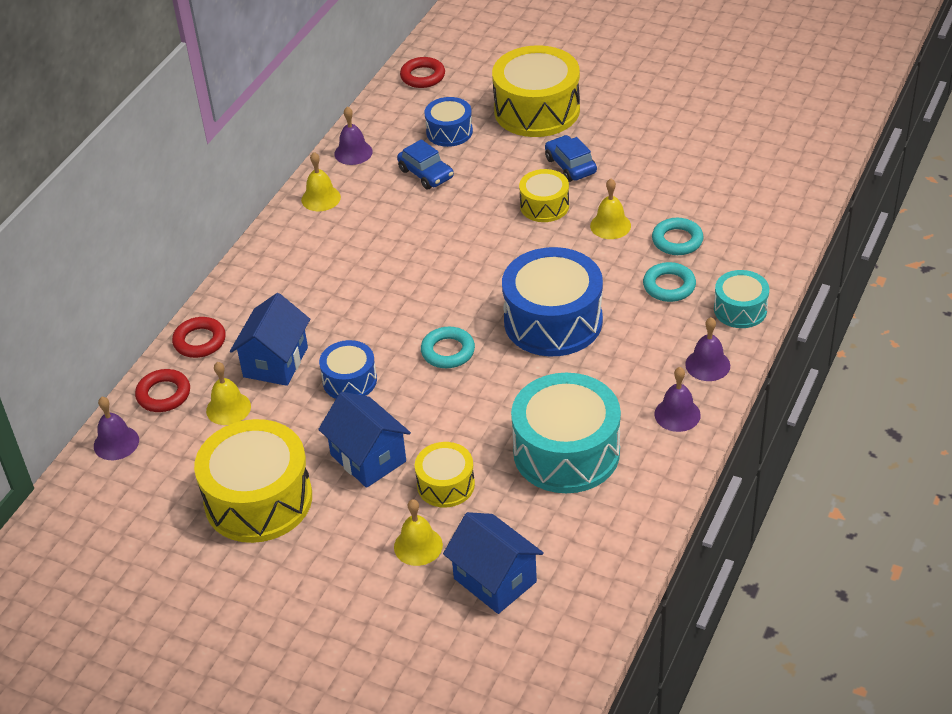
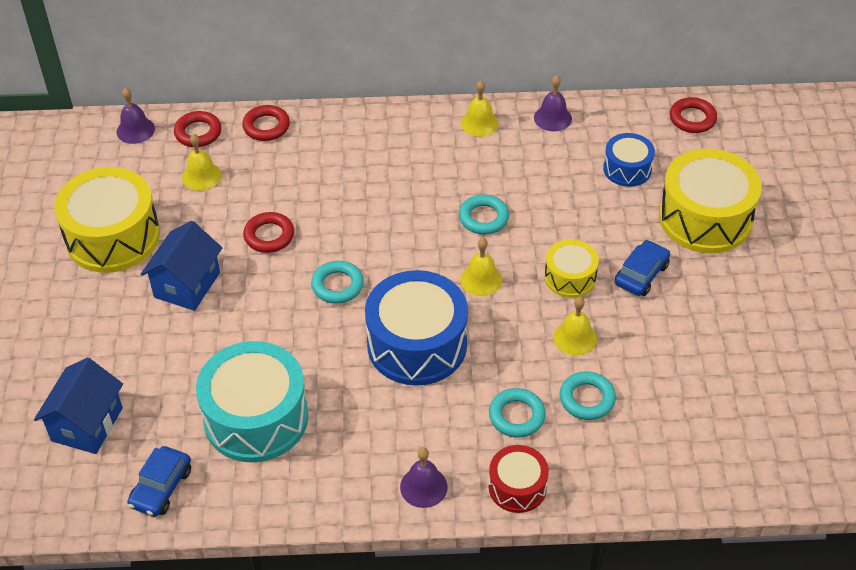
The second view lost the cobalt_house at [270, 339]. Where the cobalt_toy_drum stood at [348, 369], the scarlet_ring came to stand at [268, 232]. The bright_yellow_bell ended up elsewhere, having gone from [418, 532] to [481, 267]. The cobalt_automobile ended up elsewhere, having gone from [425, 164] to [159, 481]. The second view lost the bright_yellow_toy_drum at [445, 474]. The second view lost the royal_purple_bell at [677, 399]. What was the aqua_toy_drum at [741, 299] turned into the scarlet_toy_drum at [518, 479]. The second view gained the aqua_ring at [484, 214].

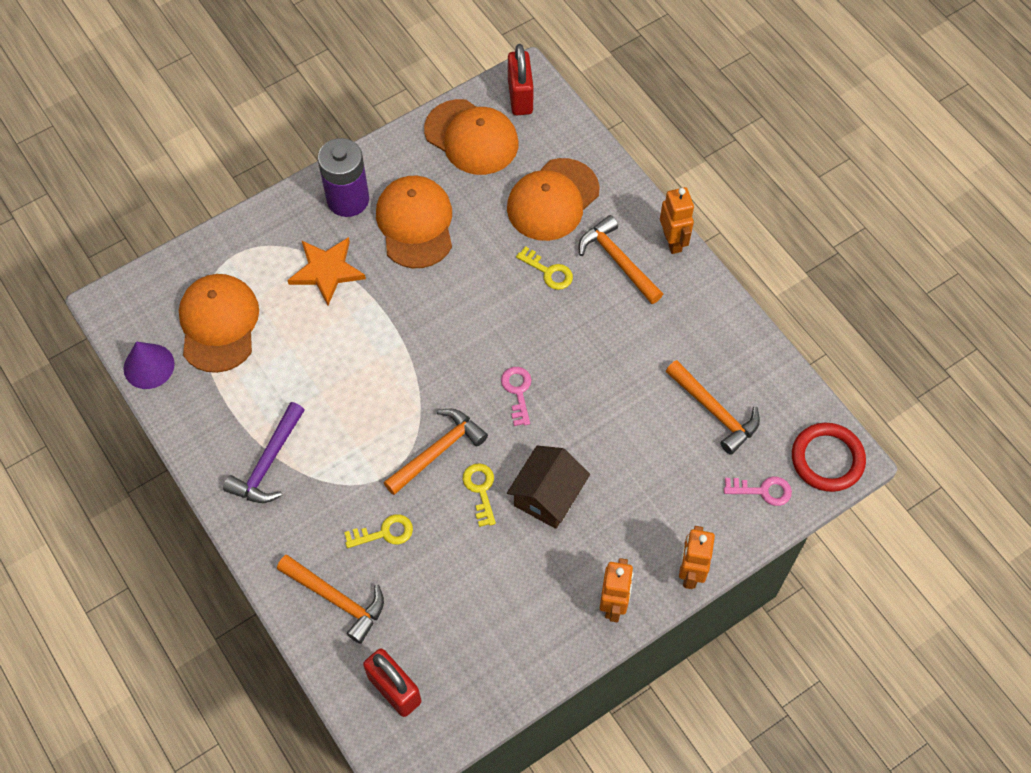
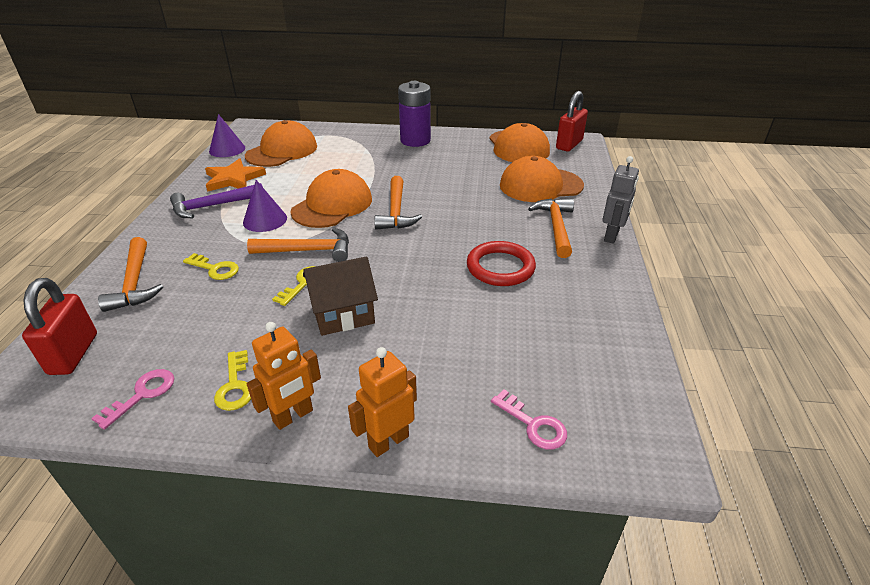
The orange_five-pointed_star ended up elsewhere, having gone from [326, 271] to [235, 175]. The orange_peaked_cap ended up elsewhere, having gone from [414, 222] to [331, 198]. The rose-pink_door_key ended up elsewhere, having gone from [516, 396] to [132, 399]. The bright_yellow_door_key ended up elsewhere, having gone from [544, 268] to [232, 380]. What was the orange_robot_figure at [677, 220] turned into the gray_robot_figure at [620, 200]. The orange_hammer ended up elsewhere, having gone from [713, 407] to [398, 203]. The scarlet_ring ended up elsewhere, having gone from [829, 457] to [501, 263]. The second view gained the royal_purple_cone at [265, 206].

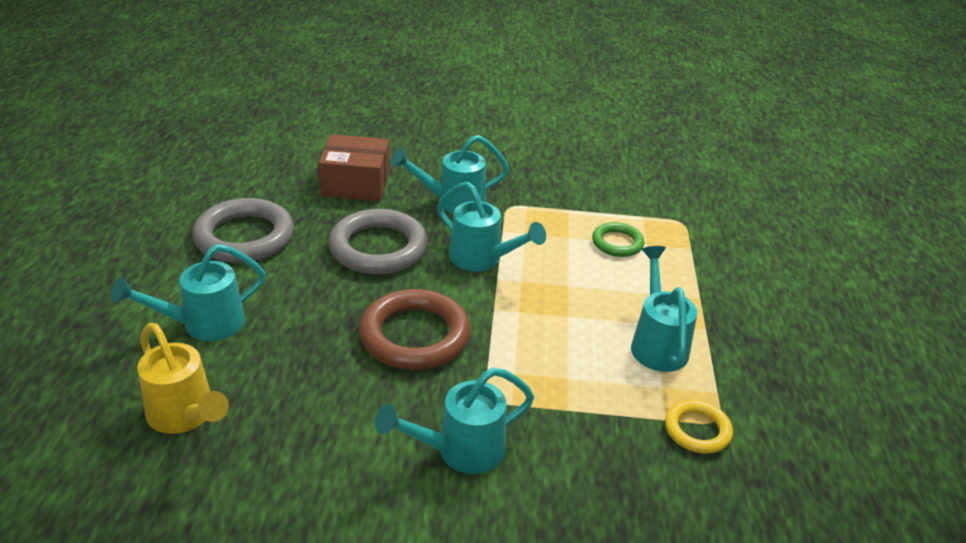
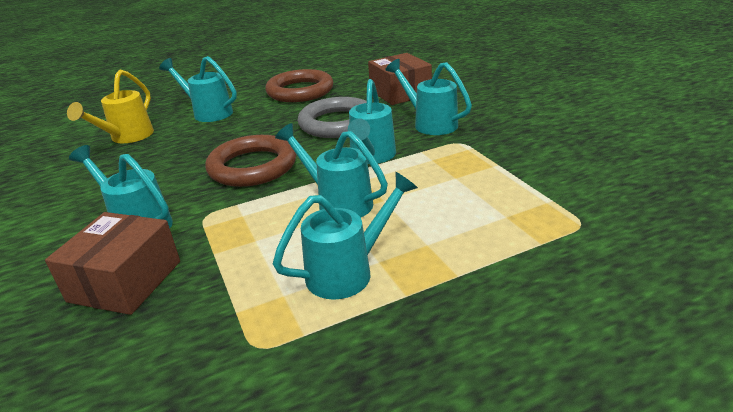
What was the gray_ring at [243, 230] turned into the brown_ring at [299, 85]. The second view lost the green_ring at [618, 239]. The second view lost the bright_yellow_ring at [699, 427]. The second view gained the brown_parcel at [112, 263]. The second view gained the aqua_watering_can at [331, 170].

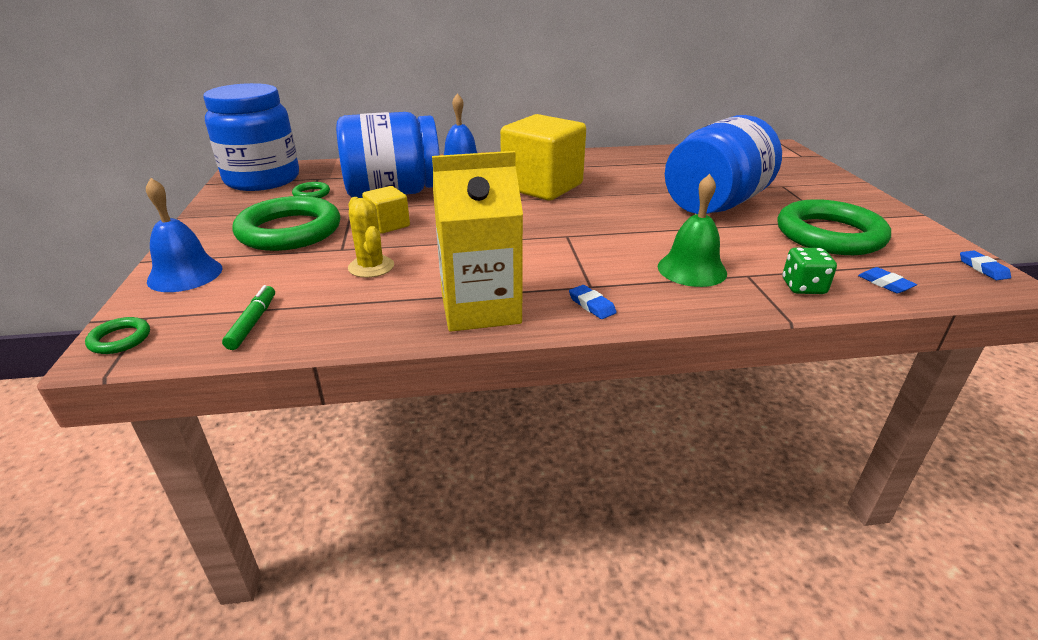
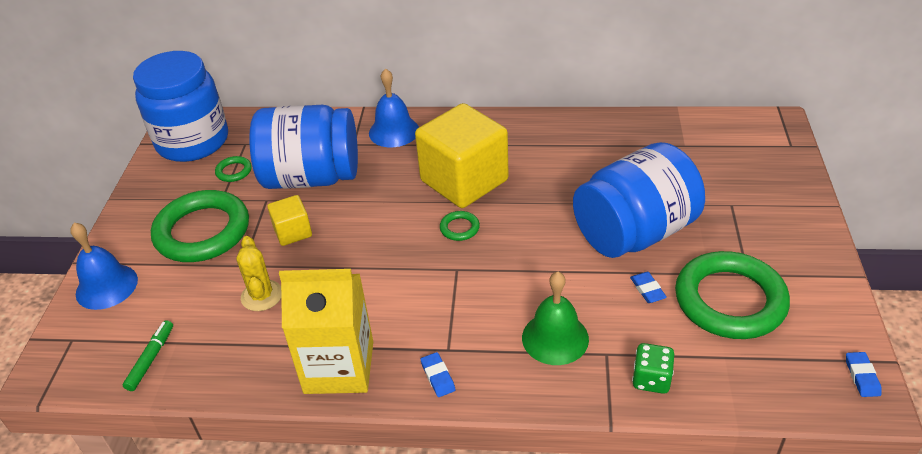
The green_ring ended up elsewhere, having gone from [117, 335] to [460, 226]. The cobalt_pencil_eraser ended up elsewhere, having gone from [887, 280] to [648, 287].

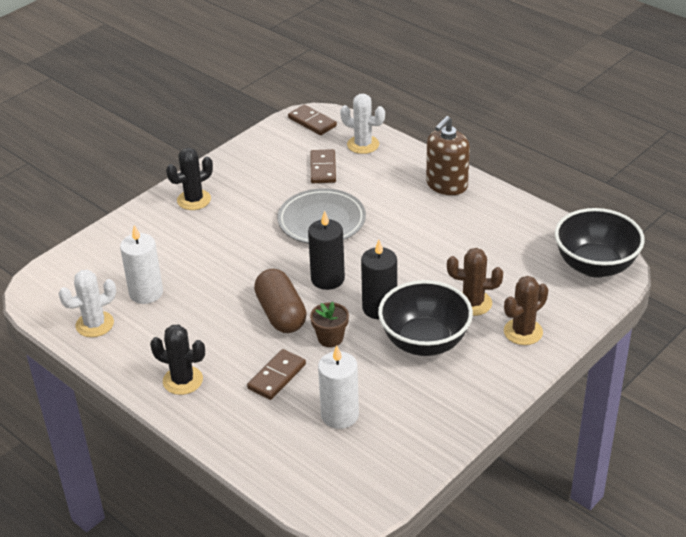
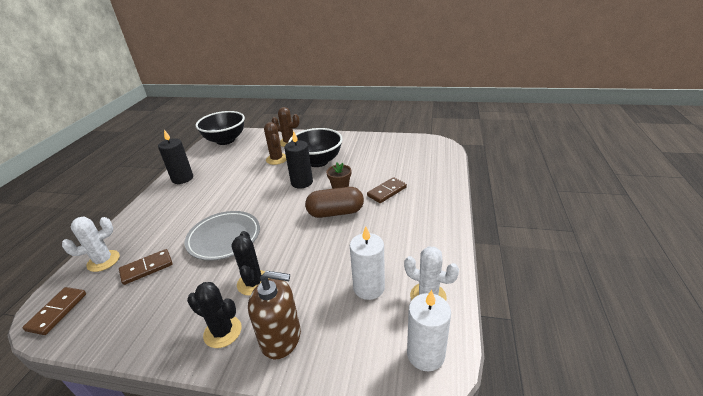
The jet-black_saguaro_cactus ended up elsewhere, having gone from [177, 359] to [250, 263]. The brown_domino_tile at [276, 374] ended up facing another way, 45 degrees counterclockwise from before. The brown_pill at [280, 301] ended up facing another way, 45 degrees clockwise from before. The jet-black_pillar_candle ended up elsewhere, having gone from [326, 250] to [175, 157]. The white_pillar_candle ended up elsewhere, having gone from [338, 387] to [429, 330]. The white_saguaro_cactus at [362, 124] ended up facing another way, 60 degrees clockwise from before. The brown_pump_bottle ended up elsewhere, having gone from [448, 155] to [274, 315].

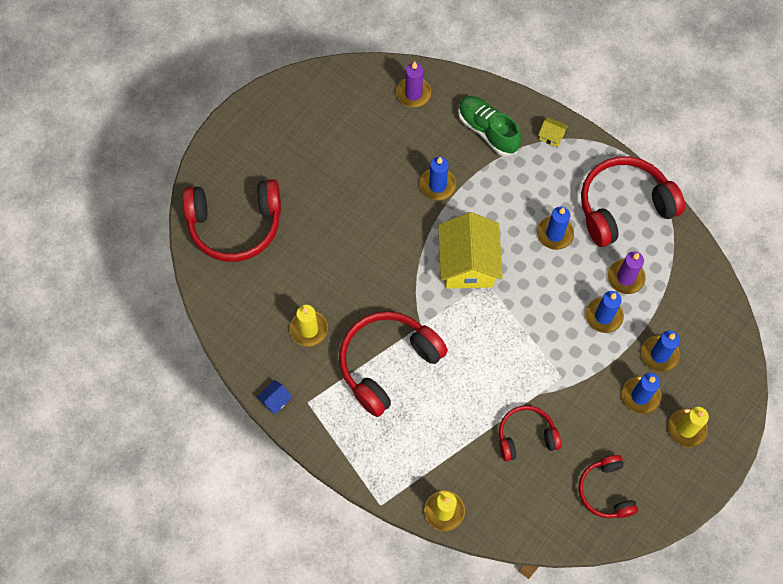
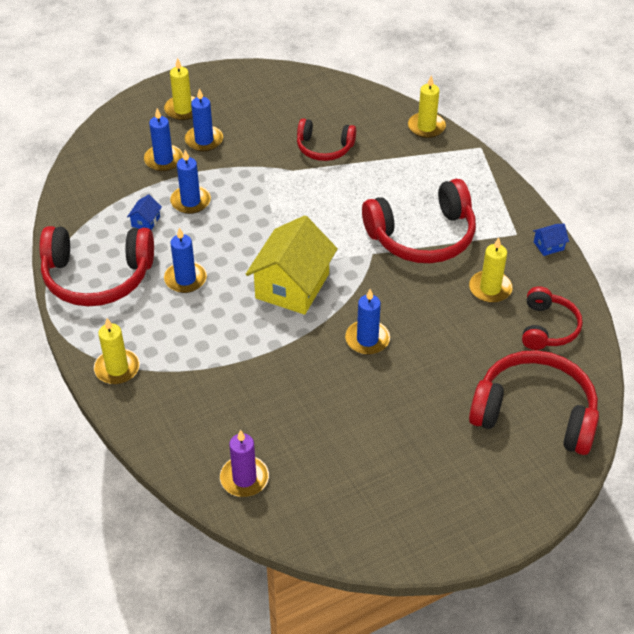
The cobalt_pillar_candle ended up elsewhere, having gone from [438, 179] to [367, 322]. The second view lost the green_shoe at [489, 126]. Where the bright_yellow_house stood at [553, 132], the bright_yellow_pillar_candle came to stand at [117, 351]. The scarlet_headphones ended up elsewhere, having gone from [608, 486] to [552, 318]. Where the royal_purple_pillar_candle stood at [627, 272], the cobalt_house came to stand at [144, 212].

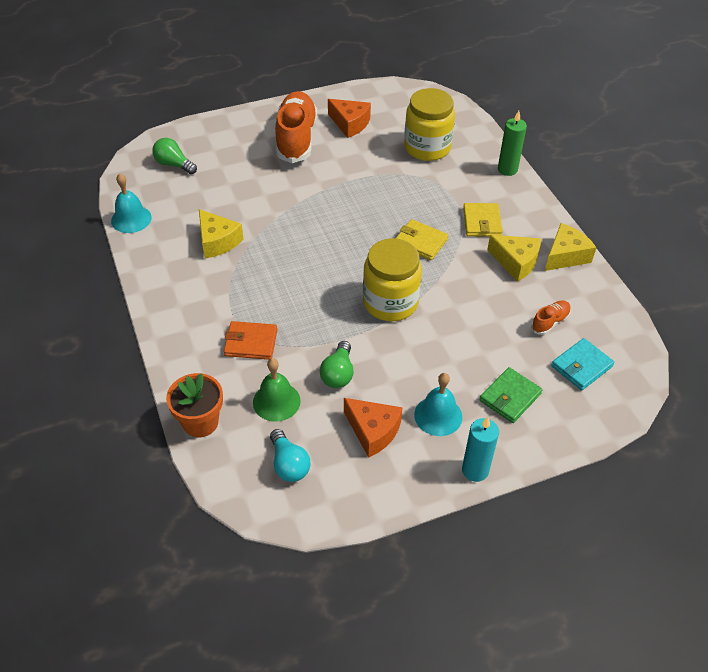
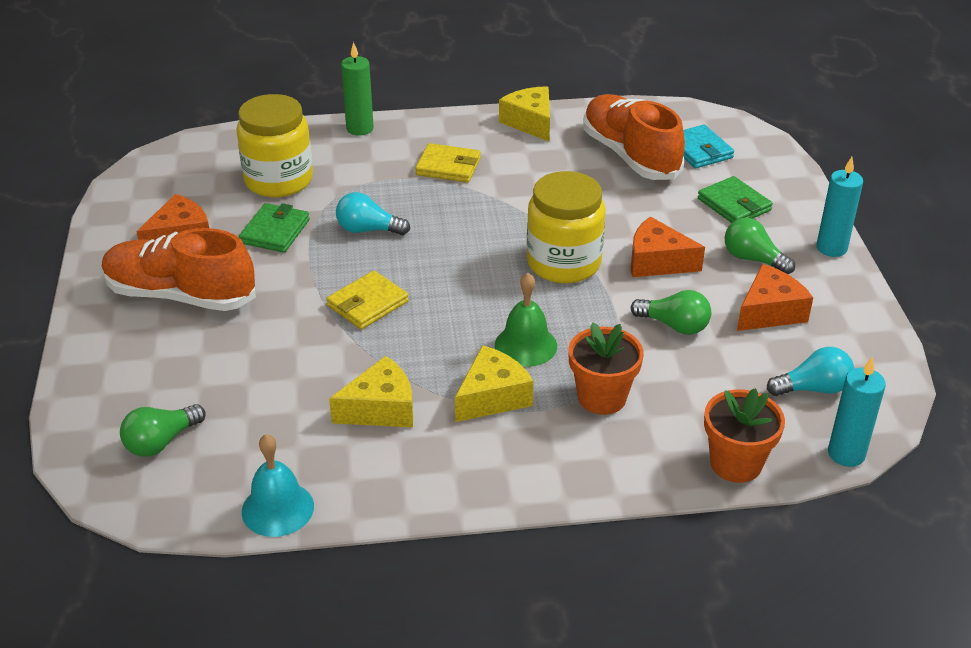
Where the orange_card_wallet stood at [251, 340], the orange_plant_pot came to stand at [606, 368]. The green_bell ended up elsewhere, having gone from [277, 390] to [526, 320]. The bright_yellow_card_wallet ended up elsewhere, having gone from [422, 239] to [367, 300]. Where the aqua_bell stood at [438, 404], the green_bulb came to stand at [760, 246]. The bright_yellow_cheese_wedge ended up elsewhere, having gone from [514, 258] to [494, 383]. The size of the orange_shoe at [551, 317] changed by a factor of 2.28. The second view gained the green_card_wallet at [274, 228]. The second view gained the aqua_bulb at [373, 213]. The second view gained the orange_cheese_wedge at [668, 246]. The second view gained the aqua_pillar_candle at [857, 412].

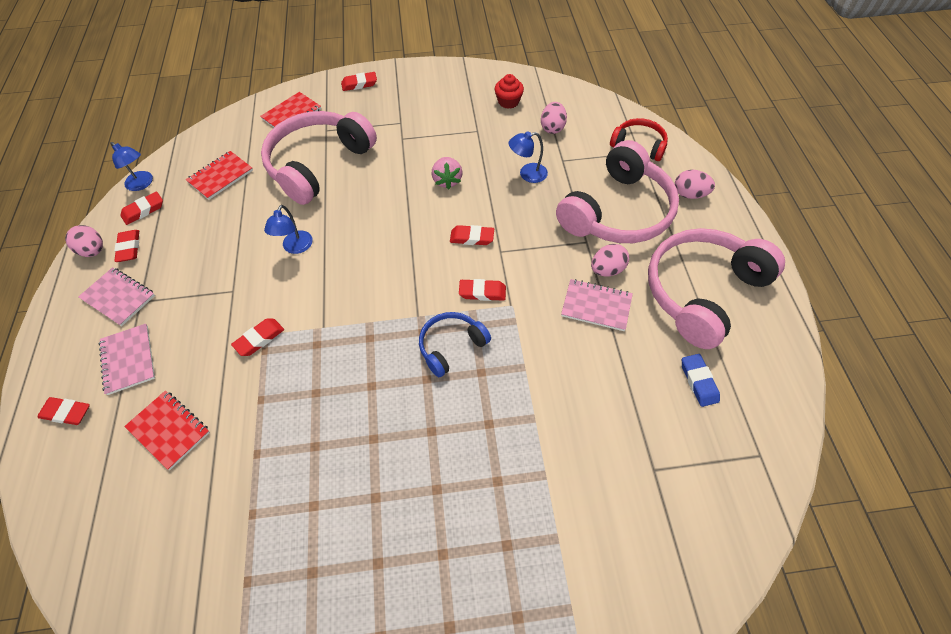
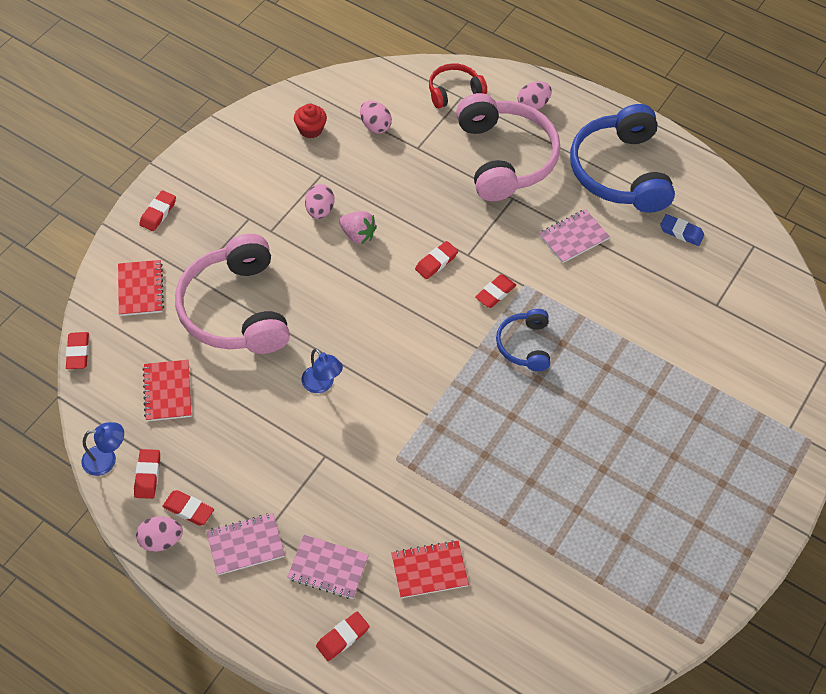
The scarlet_pencil_eraser ended up elsewhere, having gone from [257, 337] to [77, 350]. The second view lost the cobalt_lamp at [528, 157]. The rose-pink_toy_egg ended up elsewhere, having gone from [610, 260] to [320, 201]. What was the rose-pink_headphones at [716, 288] turned into the cobalt_headphones at [622, 158].

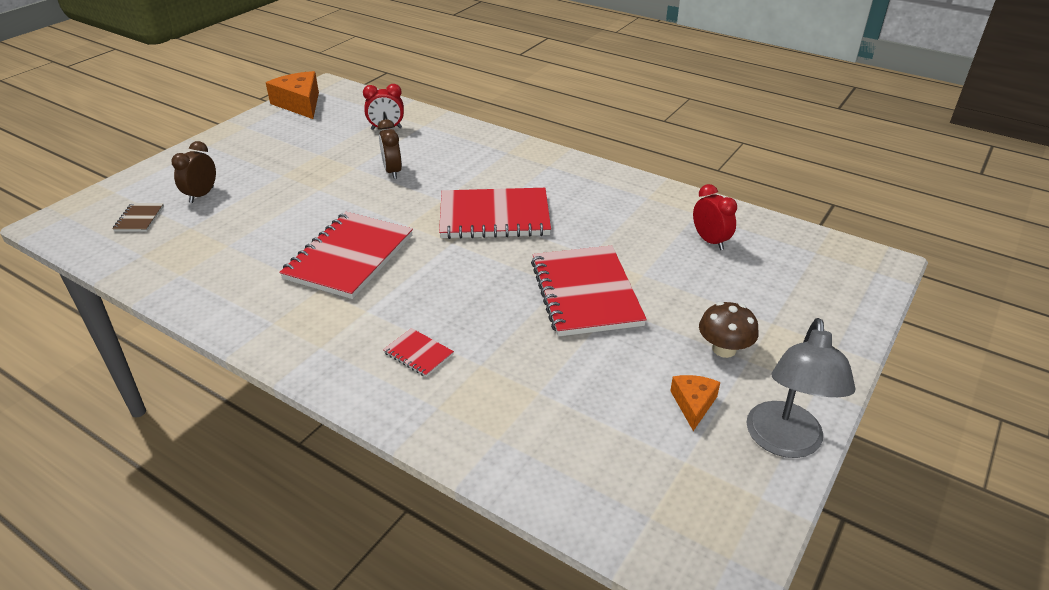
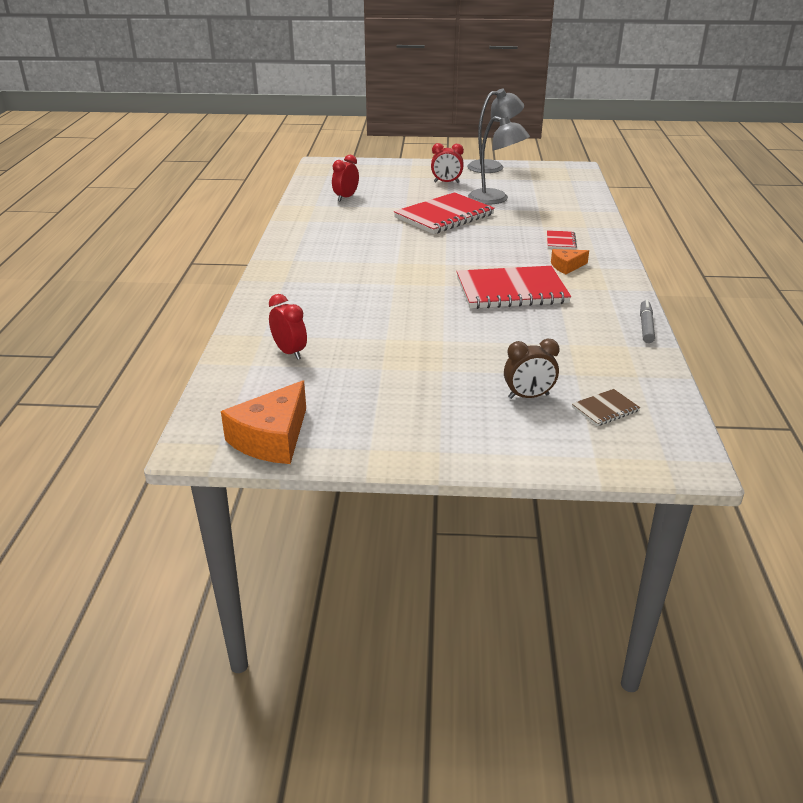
The second view lost the brown_alarm_clock at [390, 149]. The second view lost the scarlet_notepad at [495, 213]. The orange_cheese_wedge ended up elsewhere, having gone from [695, 403] to [570, 261]. Where the brown_mushroom stood at [729, 330], the scarlet_alarm_clock came to stand at [447, 163]. The second view gained the gray_lamp at [499, 160]. The second view gained the gray_marker at [647, 321].

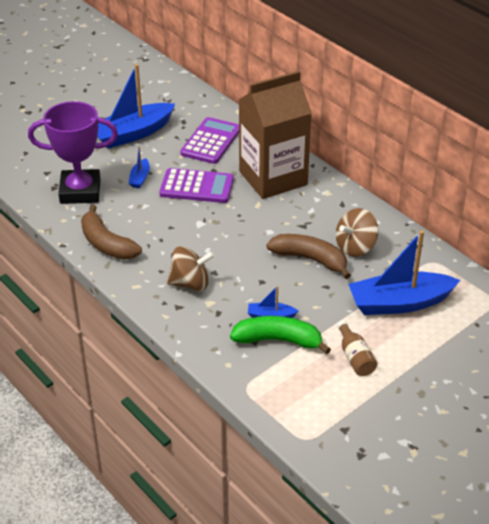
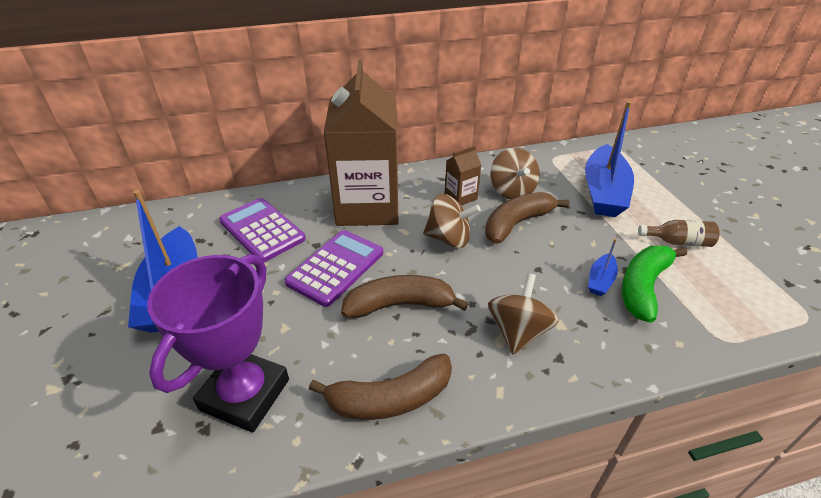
The second view lost the cobalt_sailboat at [139, 167]. The second view gained the brown_banana_fruit at [405, 296]. The second view gained the brown_spinning_top at [452, 221]. The second view gained the brown_carton at [463, 175].

